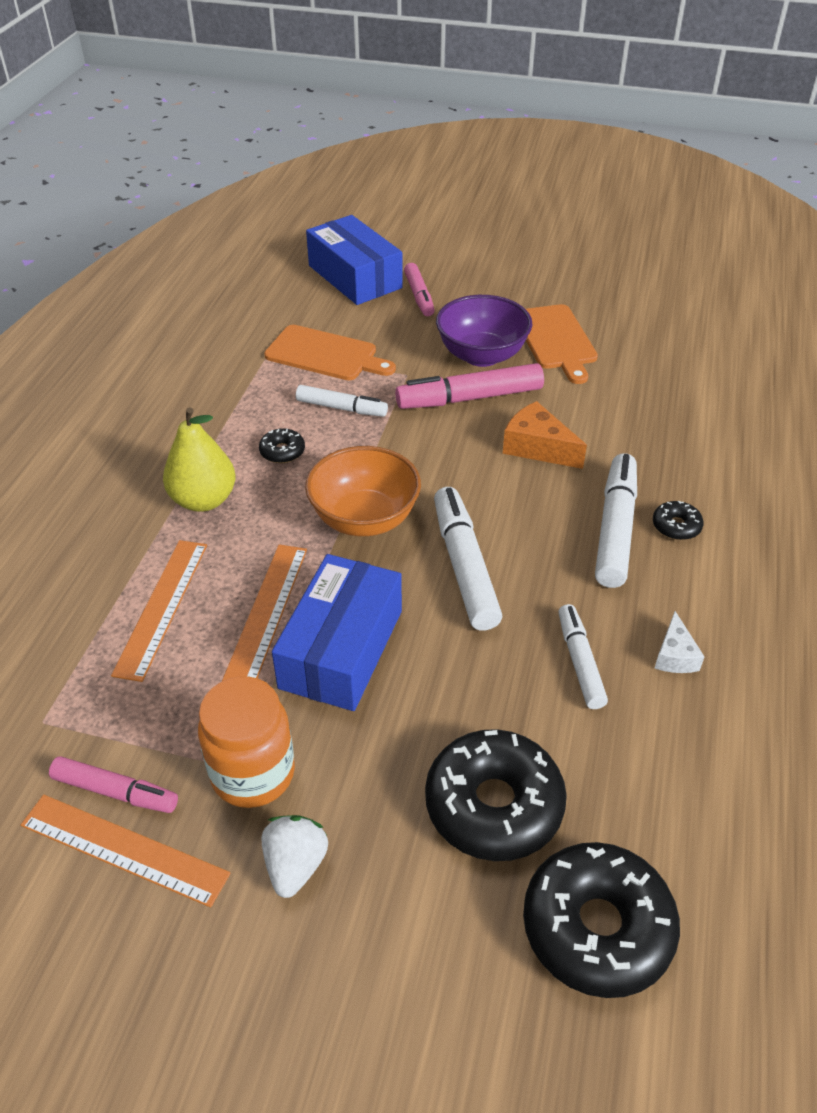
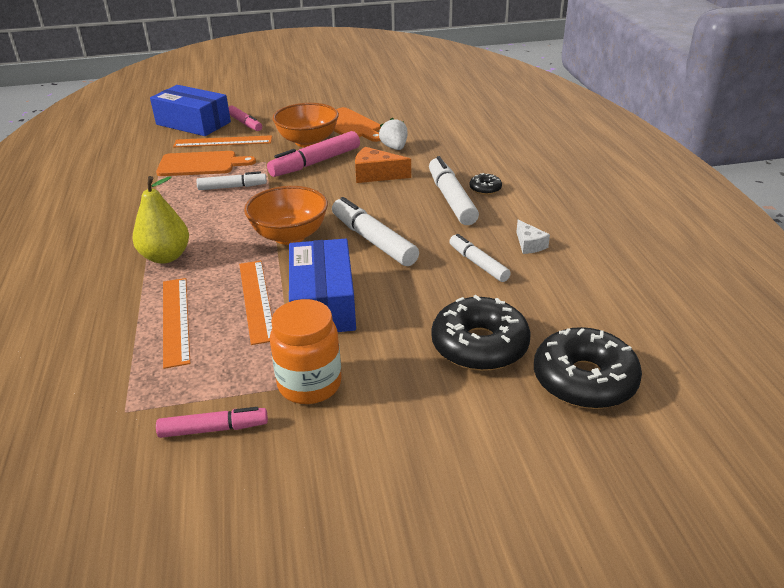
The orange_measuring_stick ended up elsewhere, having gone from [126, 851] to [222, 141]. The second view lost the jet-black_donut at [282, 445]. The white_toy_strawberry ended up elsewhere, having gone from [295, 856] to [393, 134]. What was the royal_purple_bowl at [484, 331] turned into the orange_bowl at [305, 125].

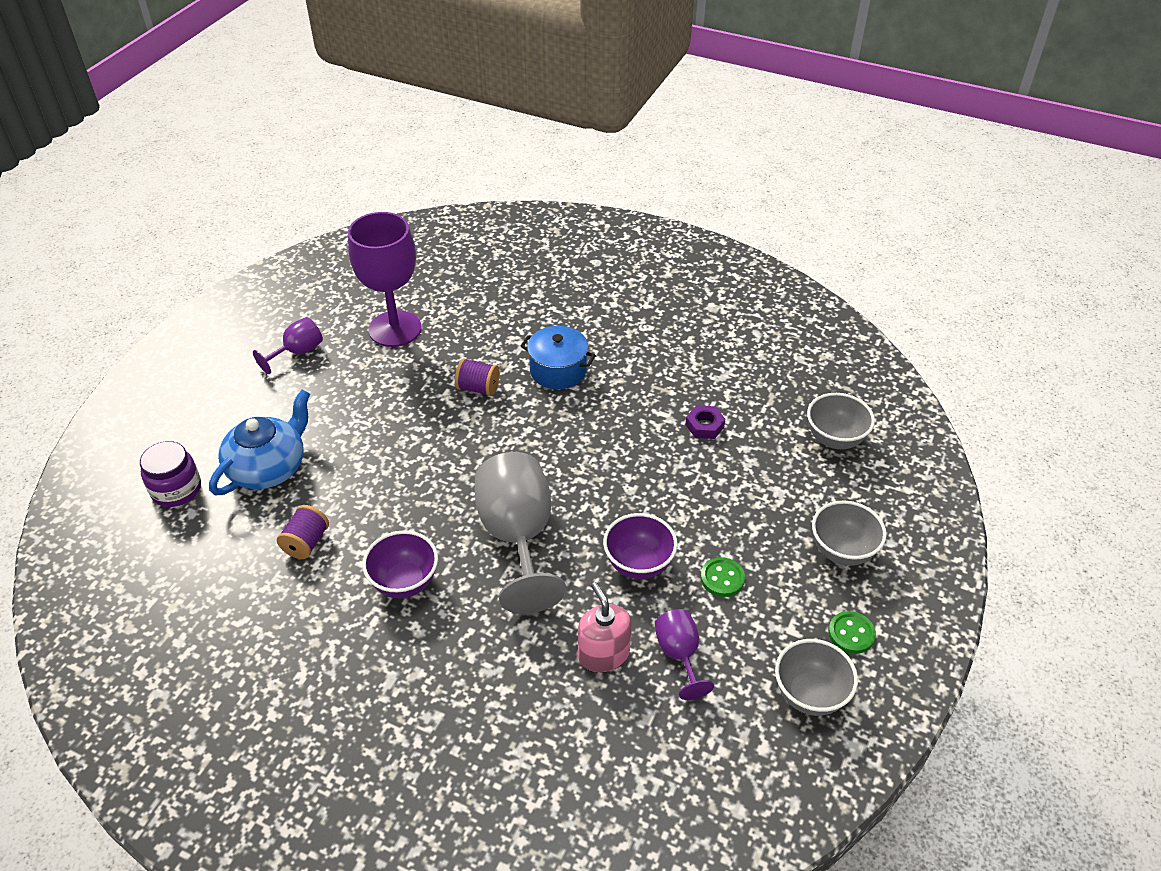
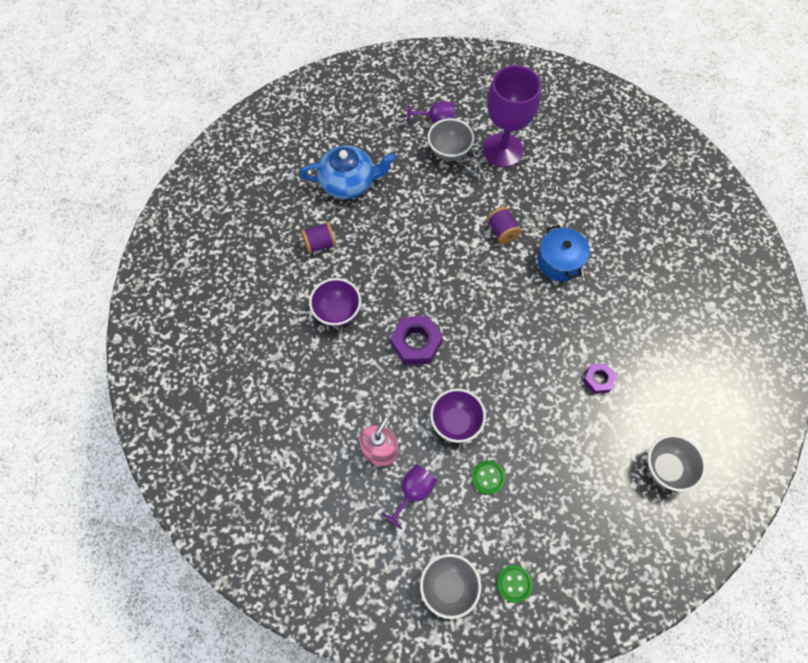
The second view lost the royal_purple_jam_jar at [170, 474]. Where the gray_goblet stood at [521, 533], the royal_purple_hexagon_nut came to stand at [416, 340]. The gray_bowl ended up elsewhere, having gone from [849, 533] to [450, 139].

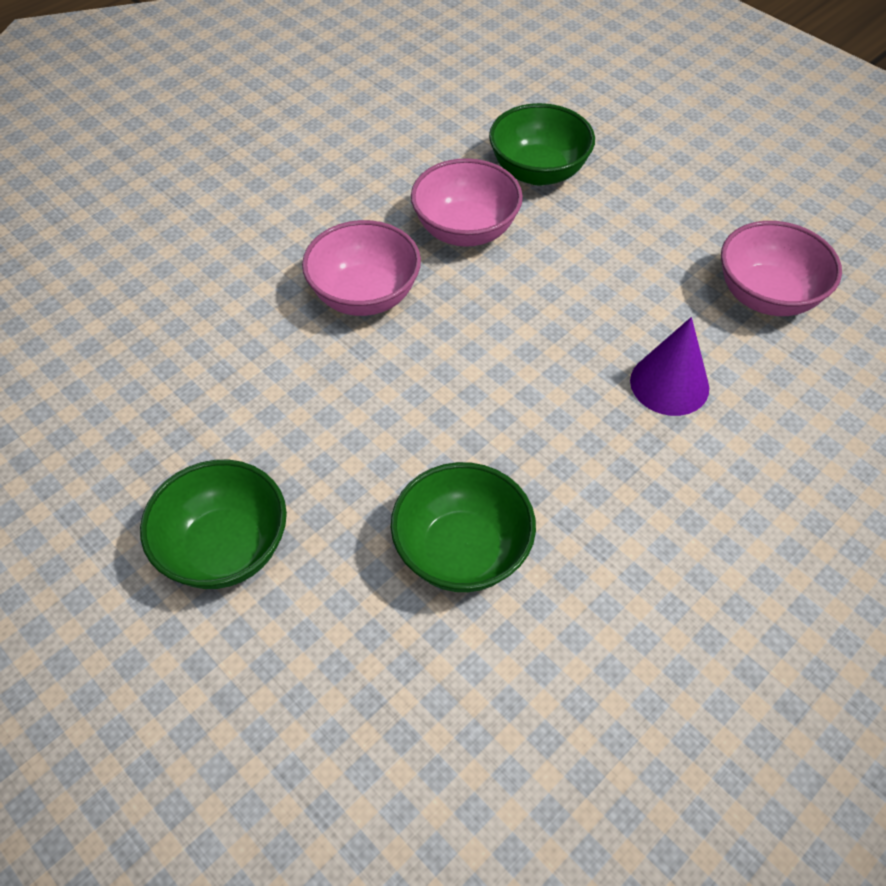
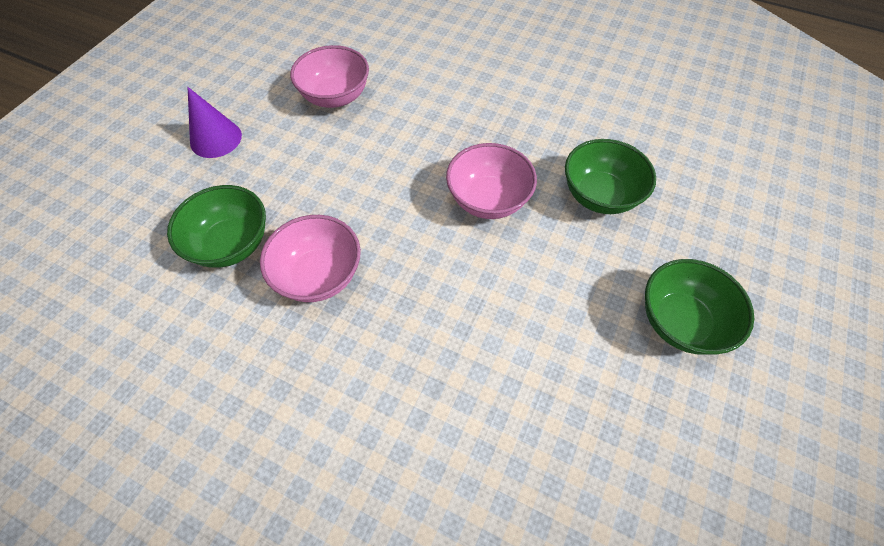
The rose-pink_bowl ended up elsewhere, having gone from [361, 268] to [491, 181]. The royal_purple_cone ended up elsewhere, having gone from [669, 366] to [215, 122].

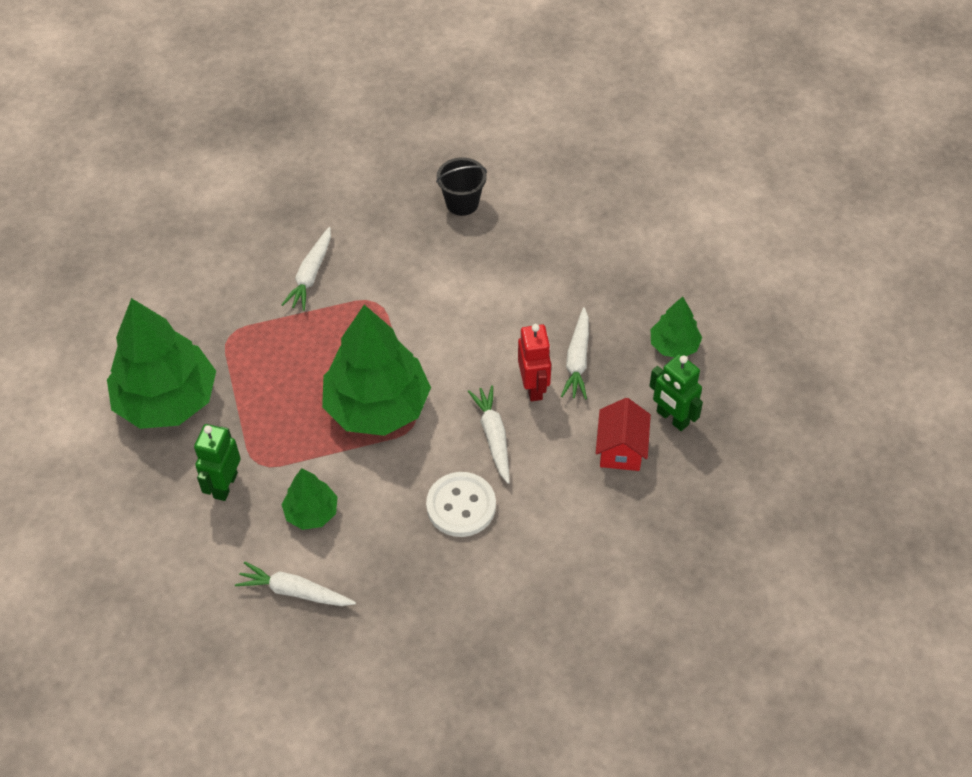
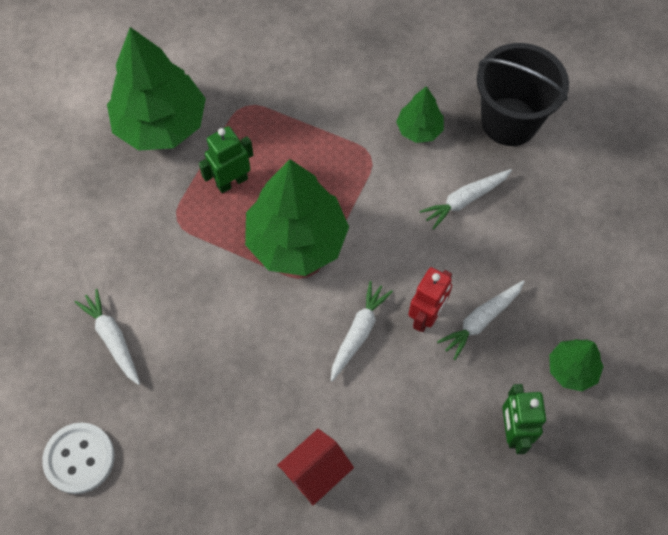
The green_robot_figure ended up elsewhere, having gone from [217, 462] to [226, 159]. The white_root_vegetable ended up elsewhere, having gone from [306, 269] to [466, 199]. The green_fir_tree ended up elsewhere, having gone from [309, 499] to [420, 114]. The white_sewing_button ended up elsewhere, having gone from [461, 504] to [78, 458]. The size of the jet-black_bucket at [461, 186] changed by a factor of 1.78. The scarlet_house ended up elsewhere, having gone from [623, 434] to [315, 467].

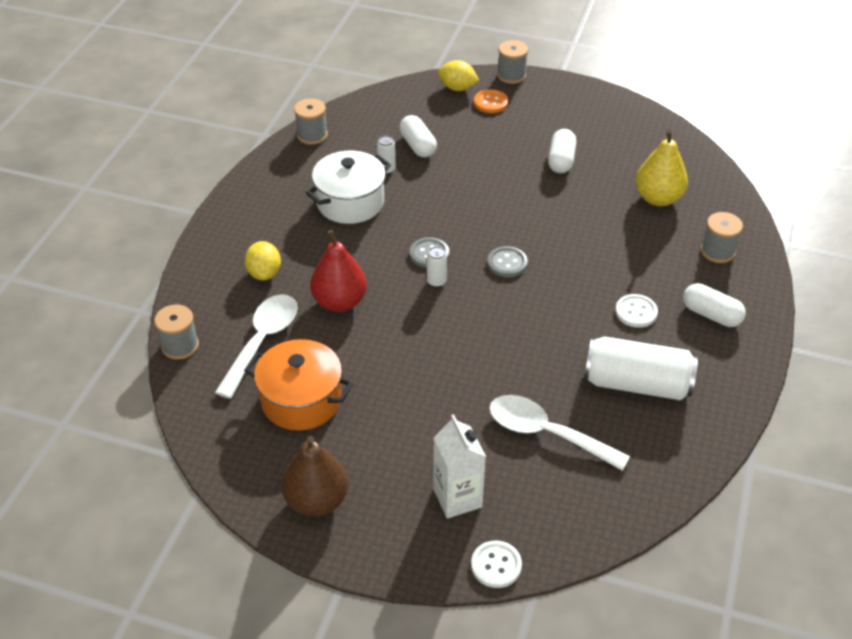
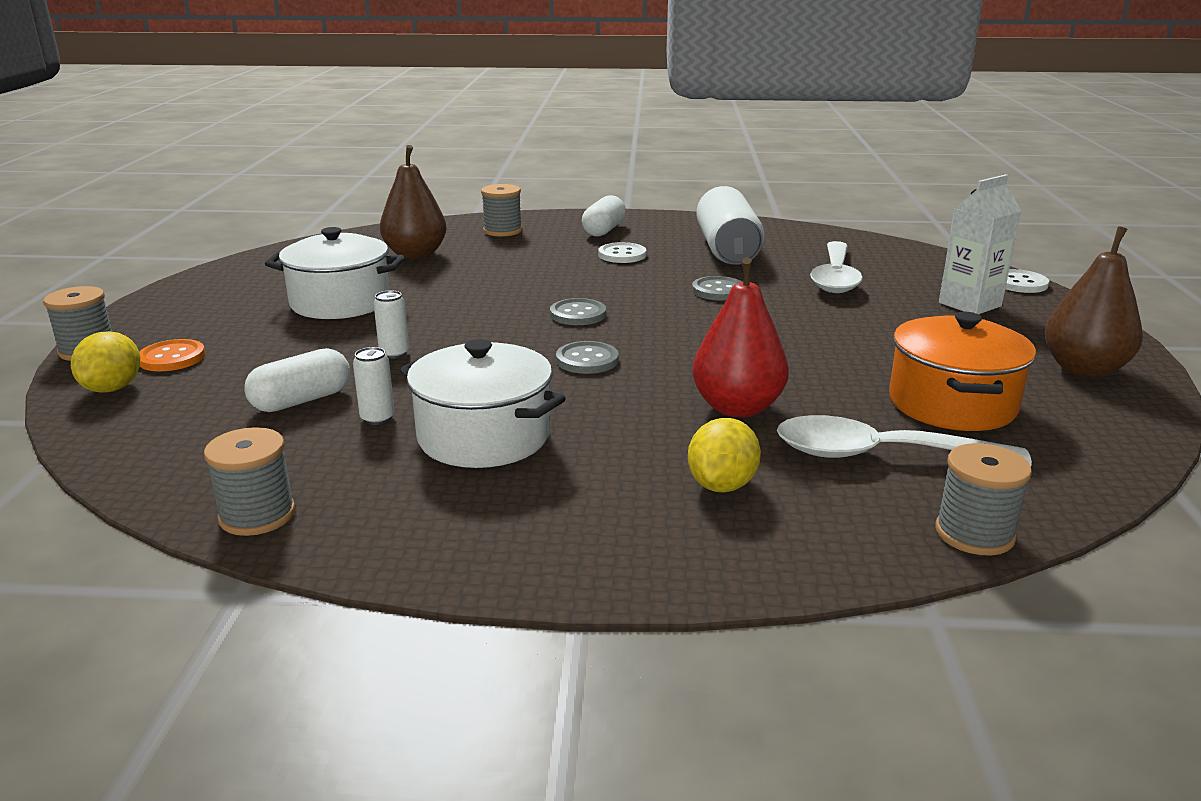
The bright_yellow_citrus_fruit at [263, 260] ended up facing another way, 45 degrees counterclockwise from before. The white_can ended up elsewhere, having gone from [437, 266] to [391, 324]. Where the white_pill stood at [562, 151], the white_cooking_pot came to stand at [334, 273]. What was the bright_yellow_pear_fruit at [661, 168] turned into the brown_pear_fruit at [413, 202]. The second view gained the gray_sewing_button at [717, 288].

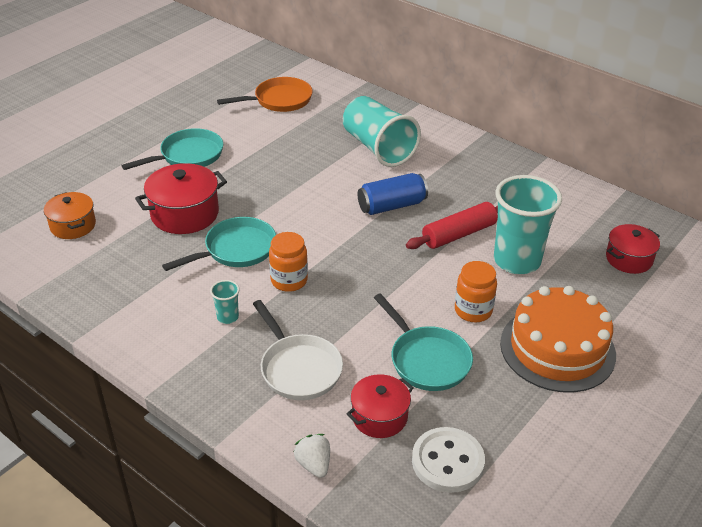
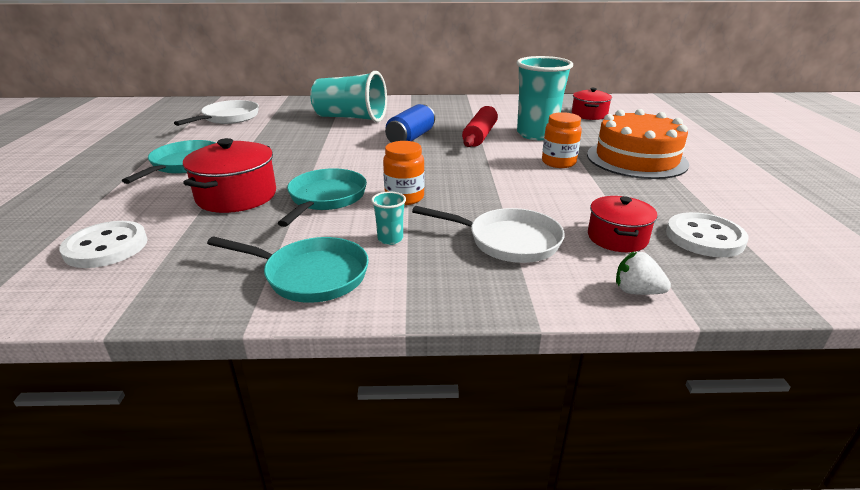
Where the orange_cooking_pot stood at [70, 215], the white_sewing_button came to stand at [103, 244]. What was the orange_frying_pan at [265, 94] turned into the white_frying_pan at [216, 113]. The aqua_frying_pan ended up elsewhere, having gone from [423, 342] to [288, 269].

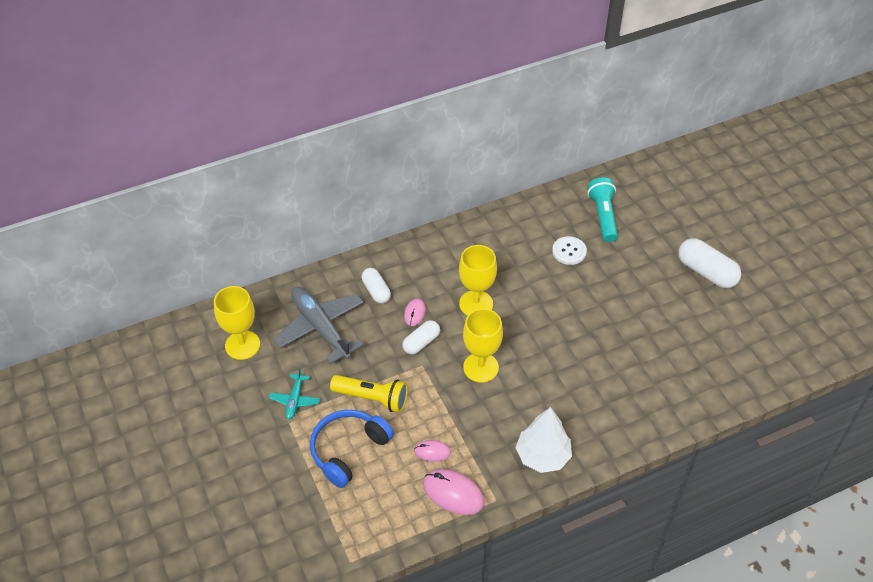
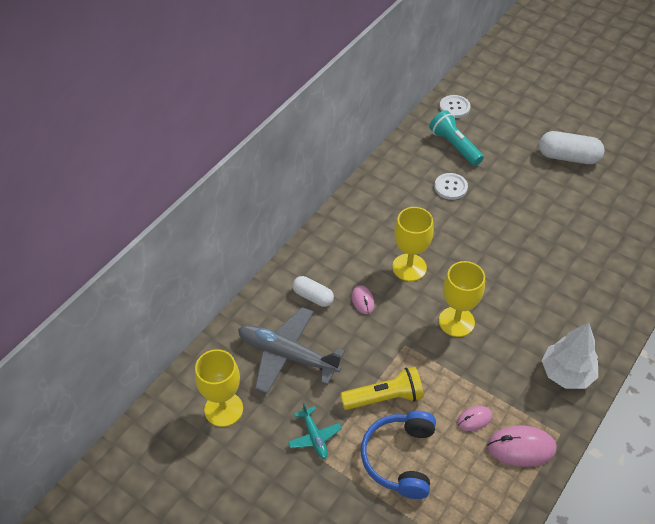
The second view lost the white_pill at [421, 337]. The second view gained the white_sewing_button at [455, 106].

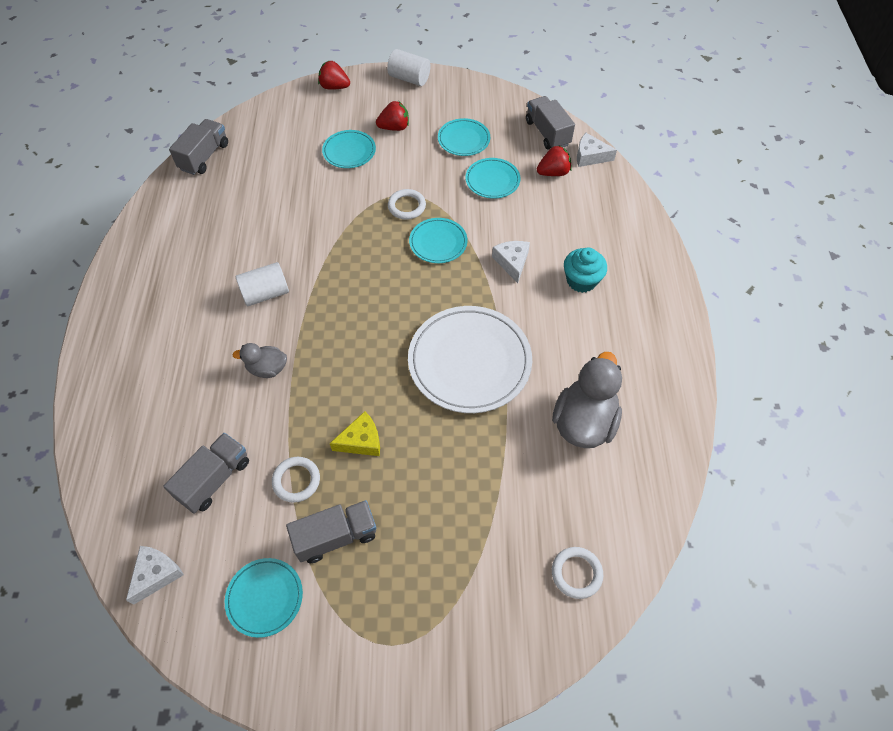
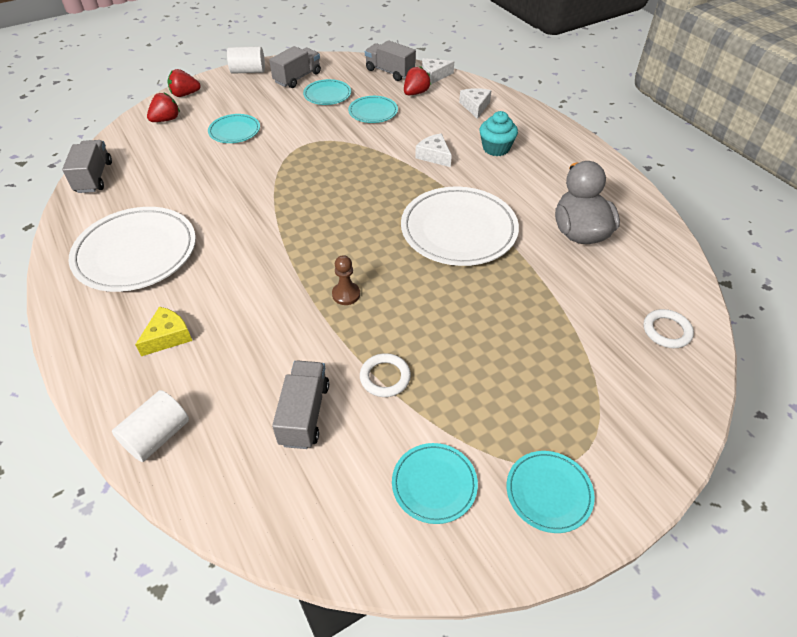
The white_cheese_wedge ended up elsewhere, having gone from [155, 575] to [475, 103]. The second view lost the gray_rubber_duck at [259, 360]. The white_cylinder_shape ended up elsewhere, having gone from [262, 284] to [150, 426]. The gray_lorry ended up elsewhere, having gone from [331, 531] to [295, 67]. The bright_yellow_cheese_wedge ended up elsewhere, having gone from [355, 433] to [163, 331]. The scarlet_toy_strawberry ended up elsewhere, having gone from [392, 116] to [163, 107]. The second view lost the white_ring at [407, 204]. The aqua_dinner_plate ended up elsewhere, having gone from [438, 240] to [551, 492]. The second view gained the white_dinner_plate at [132, 249]. The second view gained the brown_pawn at [346, 280].

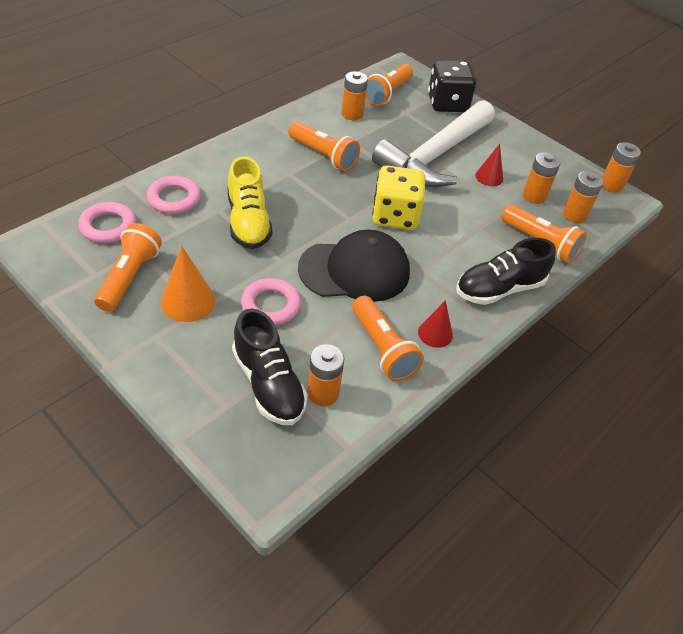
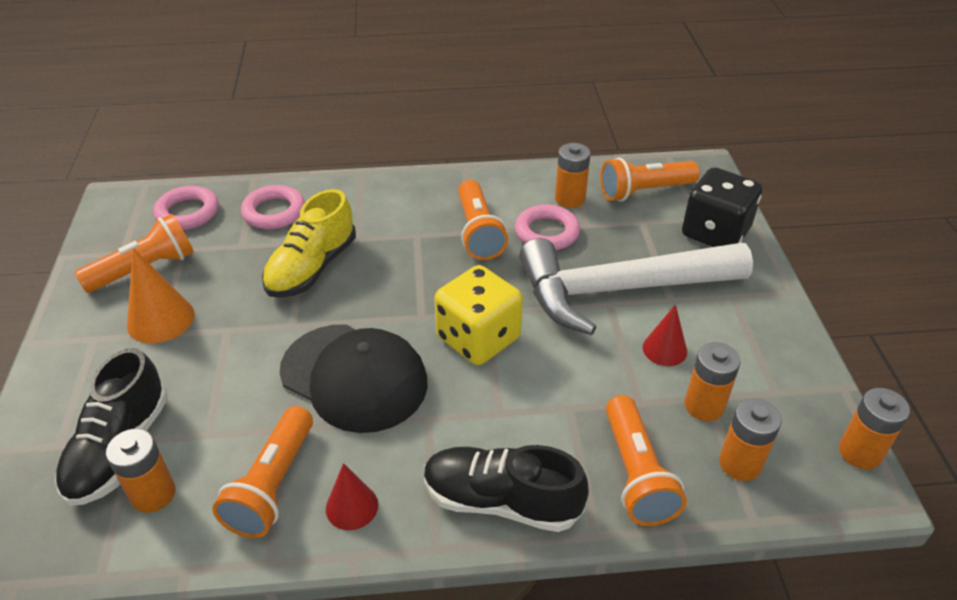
The rose-pink_ring ended up elsewhere, having gone from [271, 301] to [547, 227].

